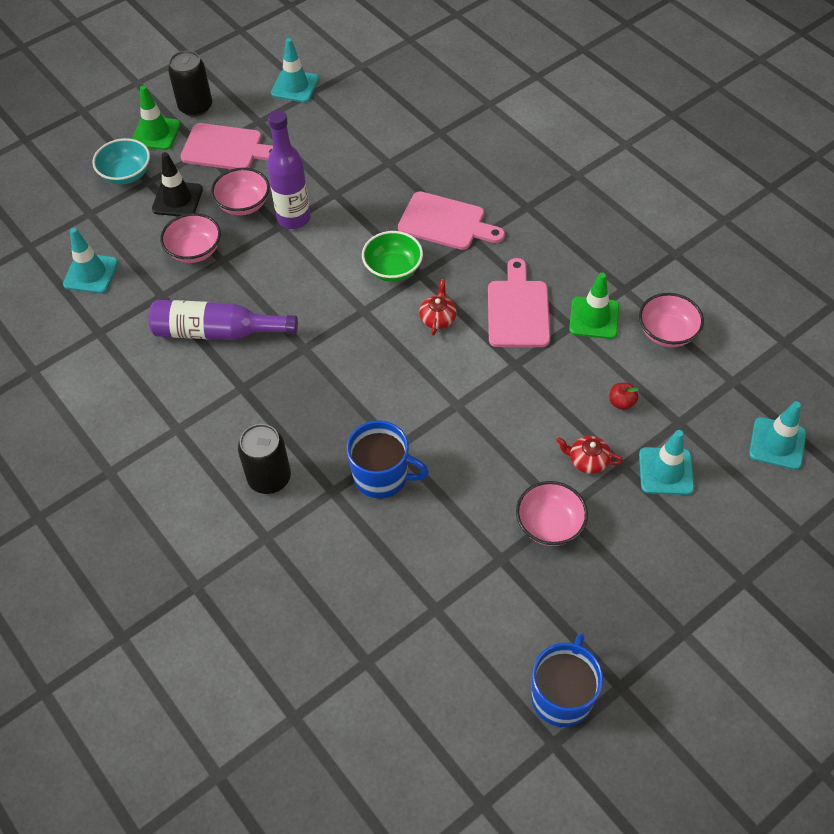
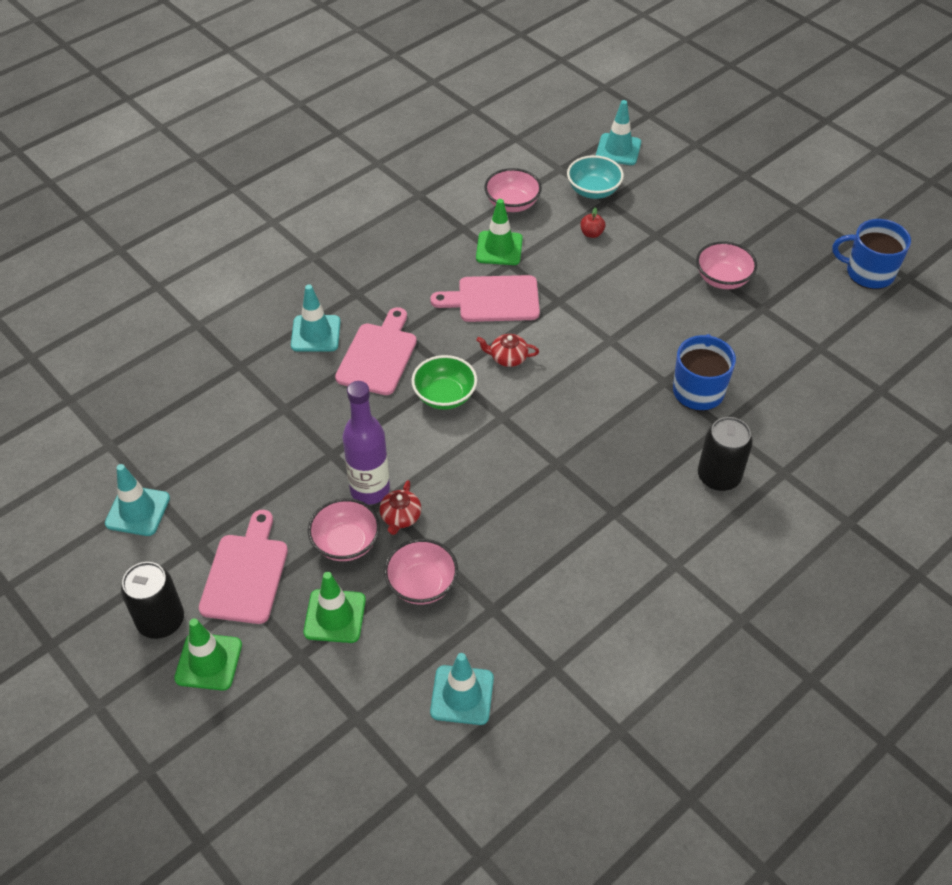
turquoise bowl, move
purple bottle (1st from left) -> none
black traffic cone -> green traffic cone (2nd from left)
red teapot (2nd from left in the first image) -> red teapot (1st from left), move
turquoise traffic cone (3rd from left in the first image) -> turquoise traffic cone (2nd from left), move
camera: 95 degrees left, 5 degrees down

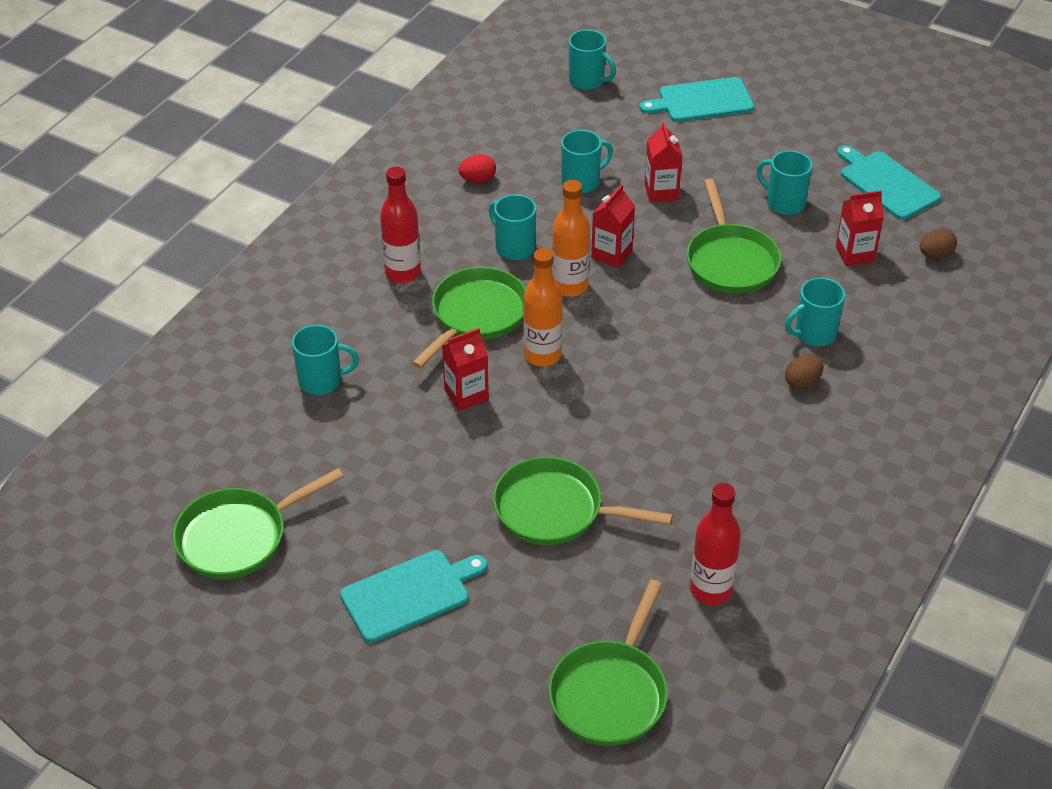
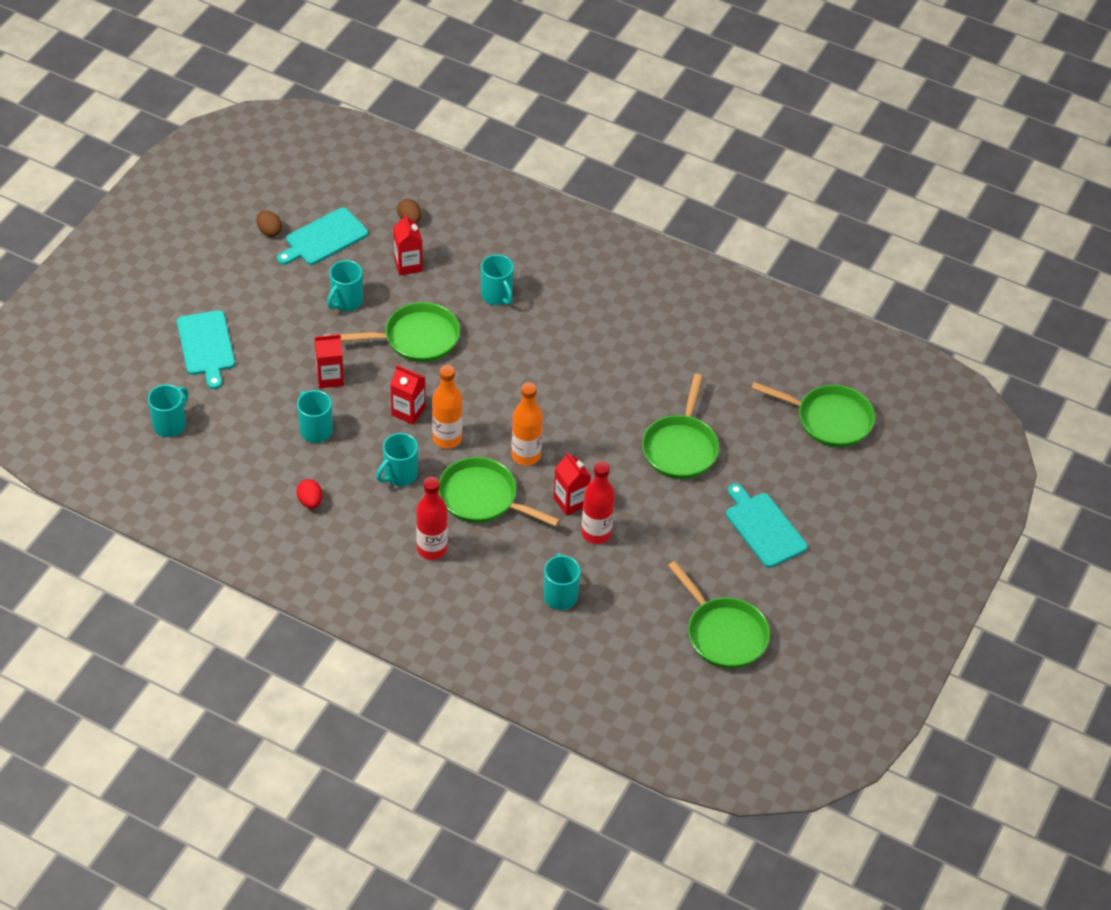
red bottle (2nd from left), move
brown egg (1st from left), move
camera: 95 degrees left, 5 degrees up

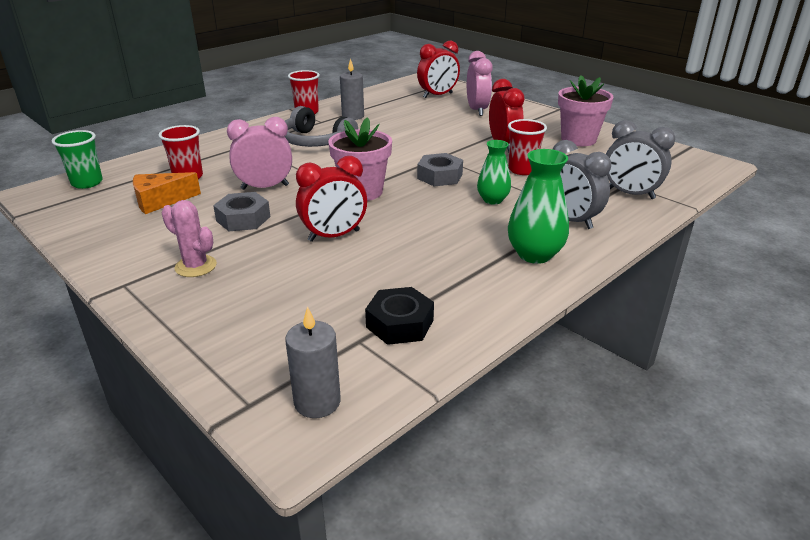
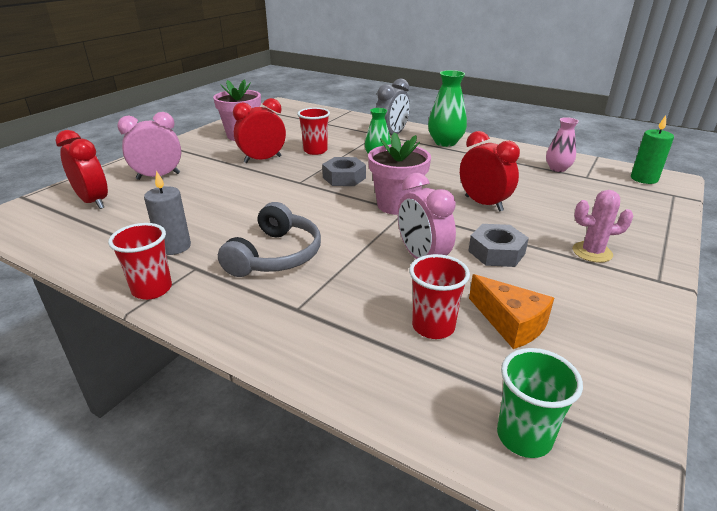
pink cactus, 75 degrees clockwise
grey candle (1st from left) -> green candle
black nut -> pink vase
grey clock (2nd from left) -> none
camera: 105 degrees left, 0 degrees up

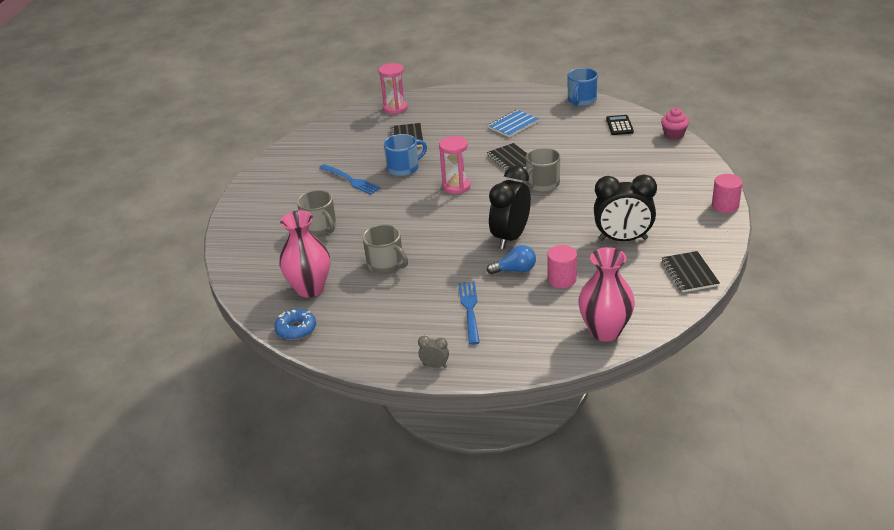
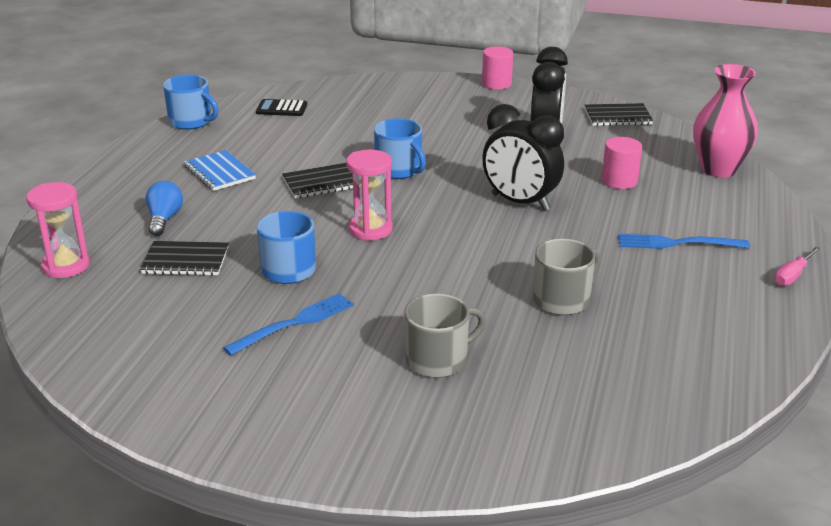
blue donut -> none
pink vase (1st from left) -> none
grey clock -> pink screwdriver
blue light bulb, move
grey mug (3rd from left) -> blue mug (3rd from left)
pink cupcake -> none
camera: 85 degrees left, 5 degrees down

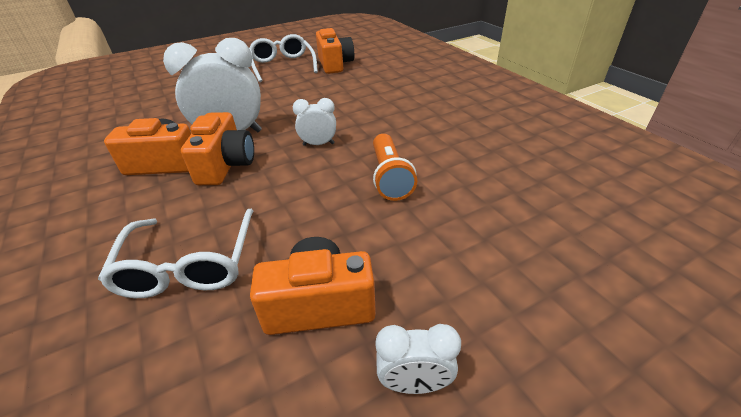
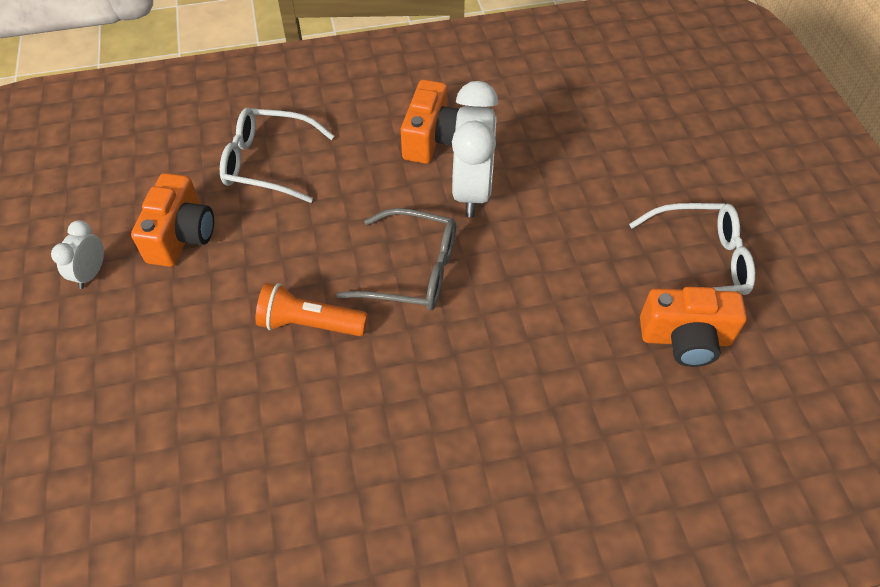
orange camera (2nd from left) -> none
white clock (2nd from left) -> grey glasses
camera: 105 degrees right, 15 degrees up

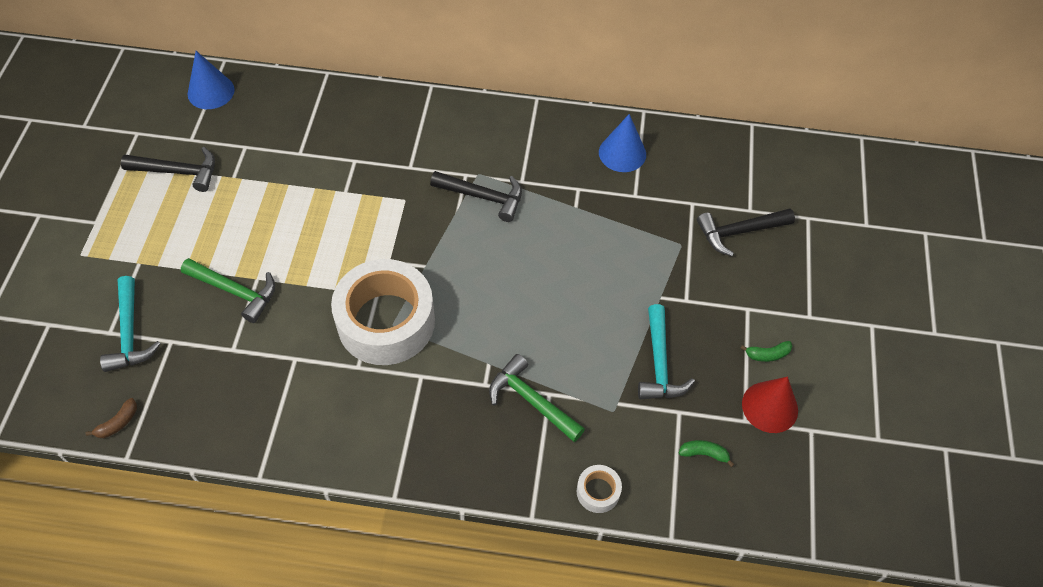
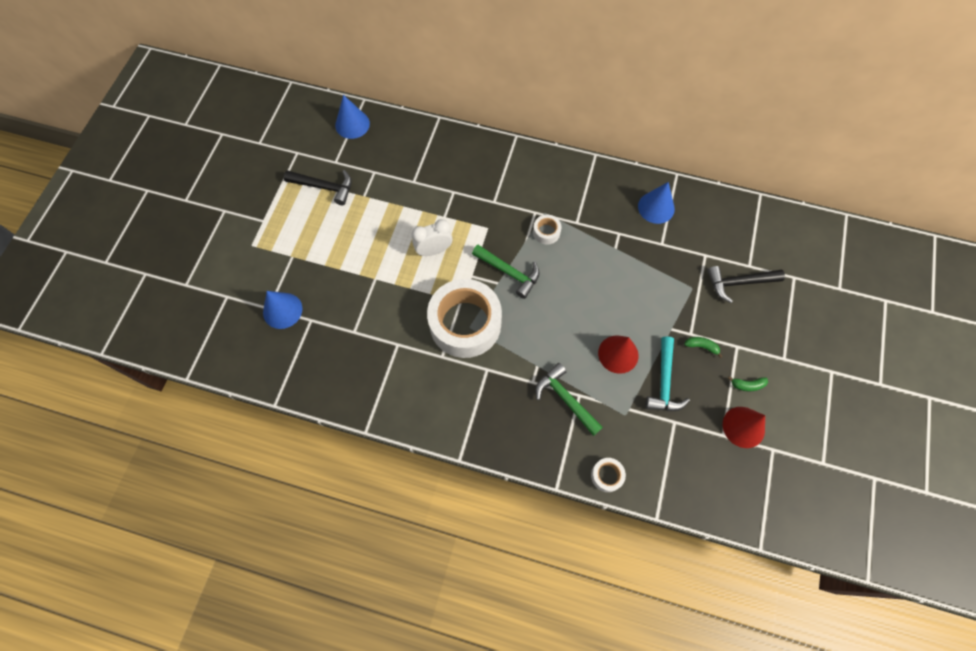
brown banana -> none
turquoise hammer (1st from left) -> blue cone (1st from left)
green hammer (1st from left), move
black hammer (2nd from left) -> white tape (2nd from left)
green banana (1st from left), move
none -> white clock
none -> red cone (1st from left)
camera: 10 degrees right, 10 degrees up

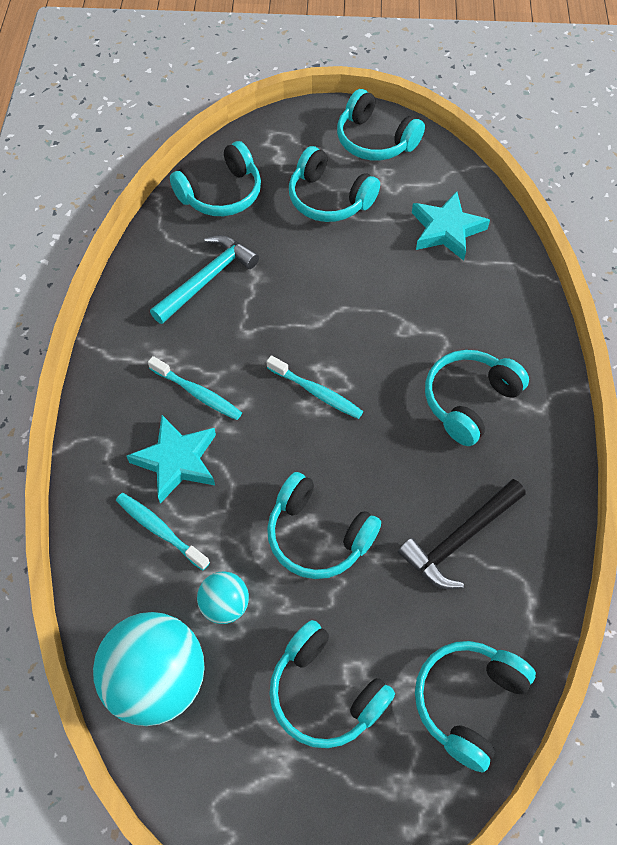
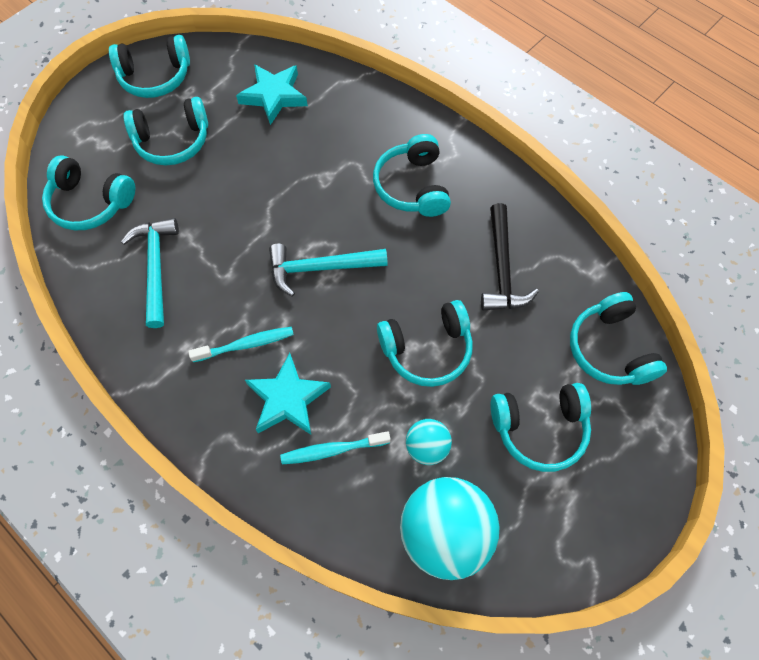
turquoise headphones (1st from left), 105 degrees clockwise
turquoise toothbrush (3rd from left) -> turquoise hammer (2nd from left)
camera: 50 degrees left, 5 degrees up

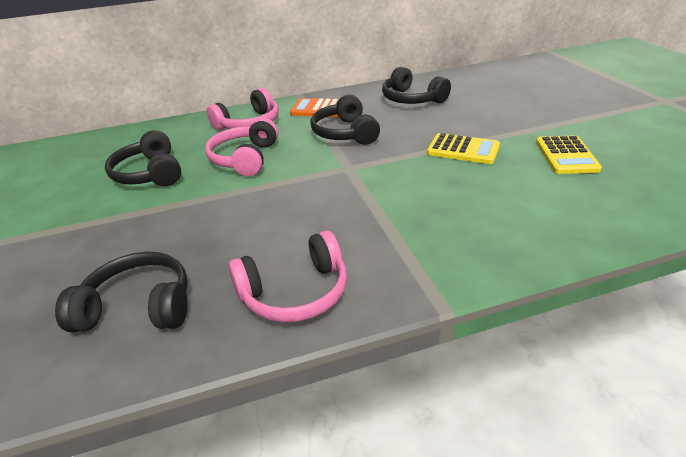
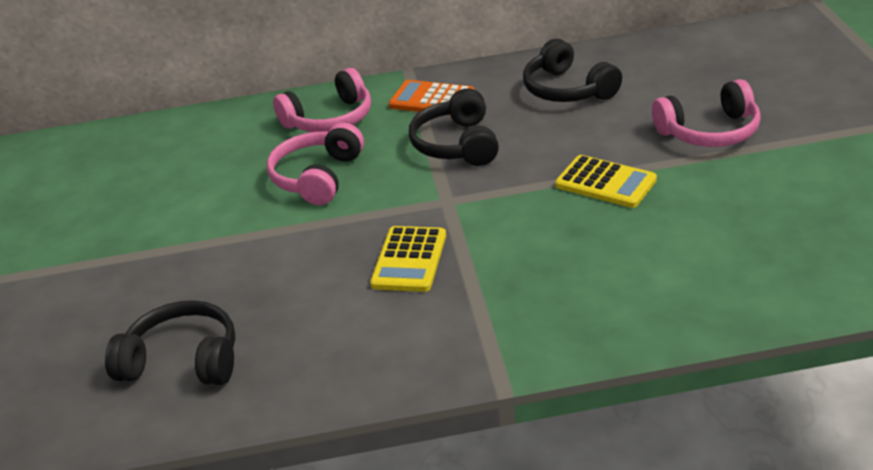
black headphones (2nd from left) -> none
pink headphones (3rd from left), move
yellow calculator (2nd from left in the first image) -> yellow calculator (1st from left), move
camera: 10 degrees right, 0 degrees up

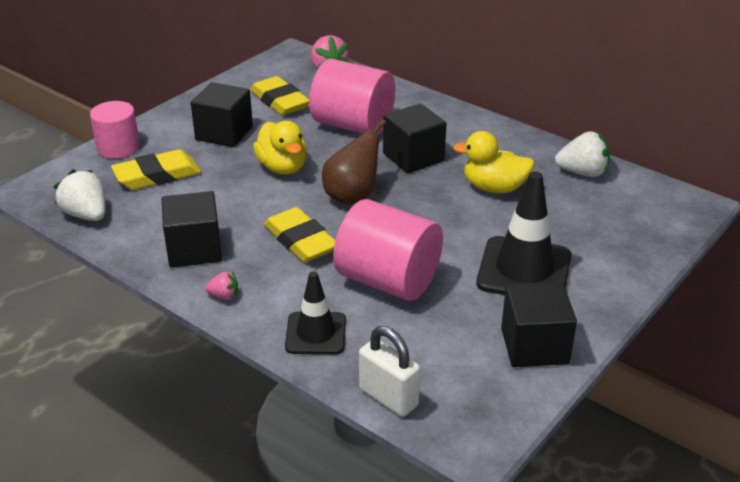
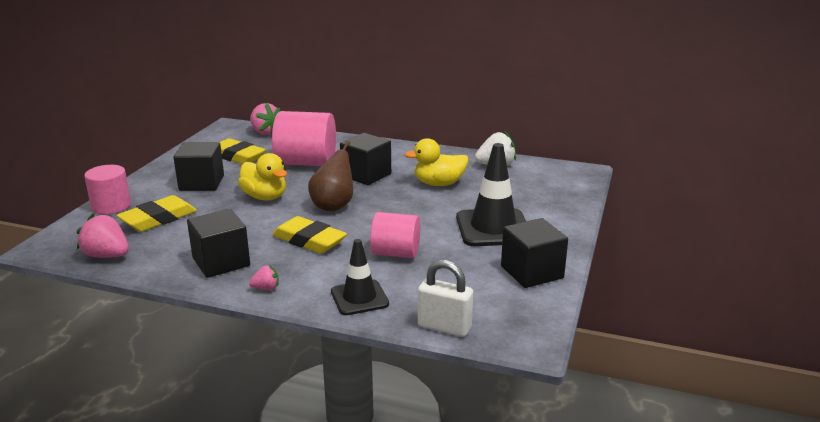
white strawberry (1st from left) -> pink strawberry (1st from left)
pink cylinder (3rd from left), x0.64
camera: 20 degrees left, 10 degrees down

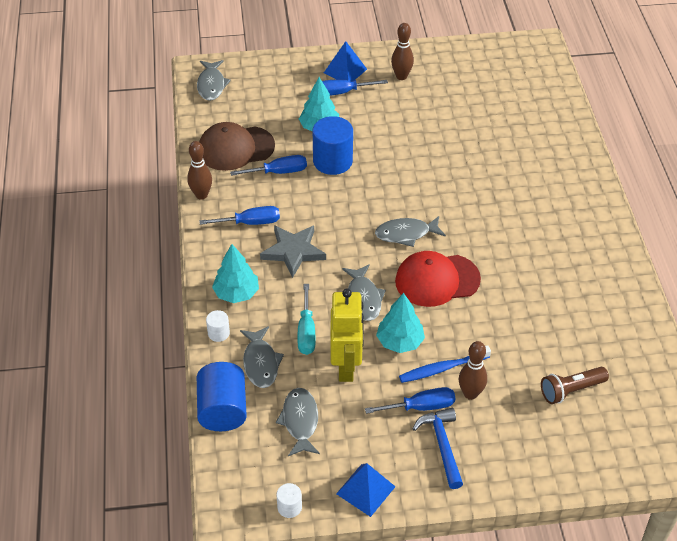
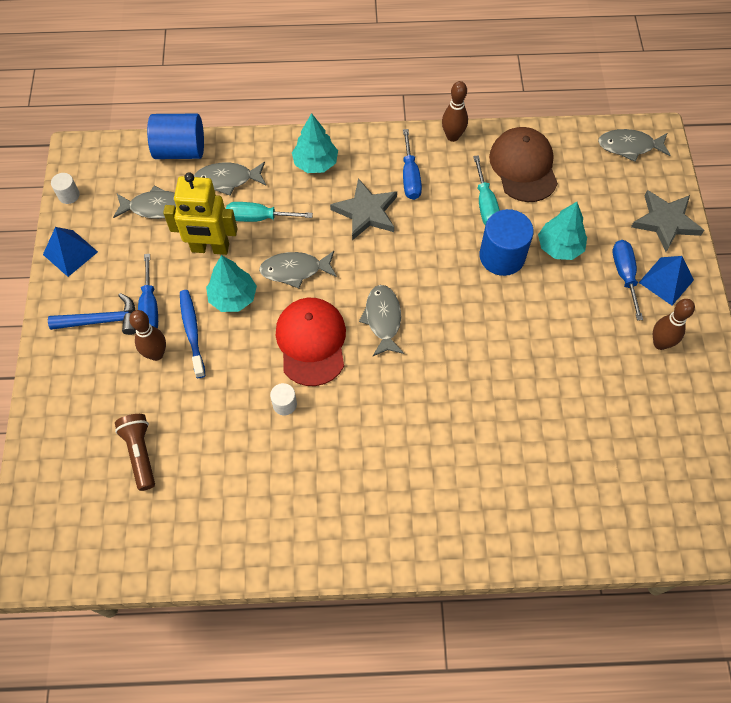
white cylinder (1st from left in the first image) -> white cylinder (2nd from left), move
blue screwdriver (2nd from left) -> turquoise screwdriver (2nd from left)
none -> grey star (2nd from left)
camera: 95 degrees right, 15 degrees up

